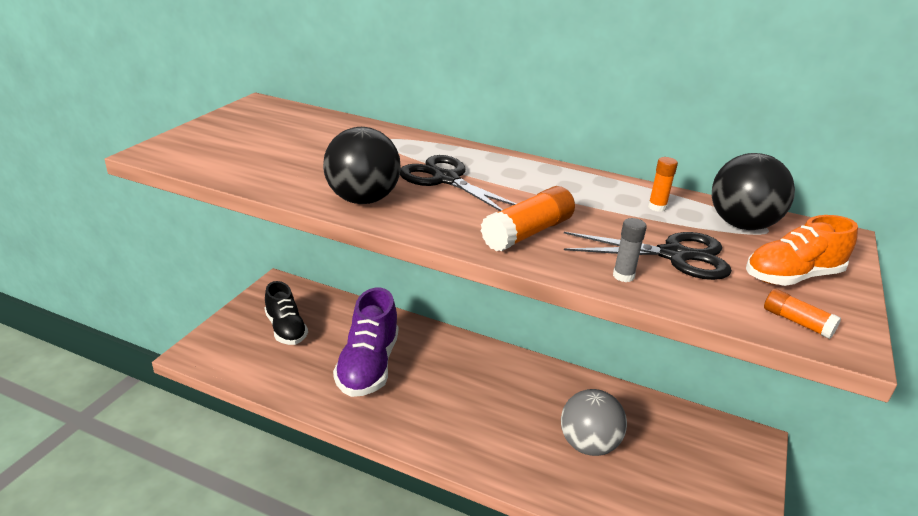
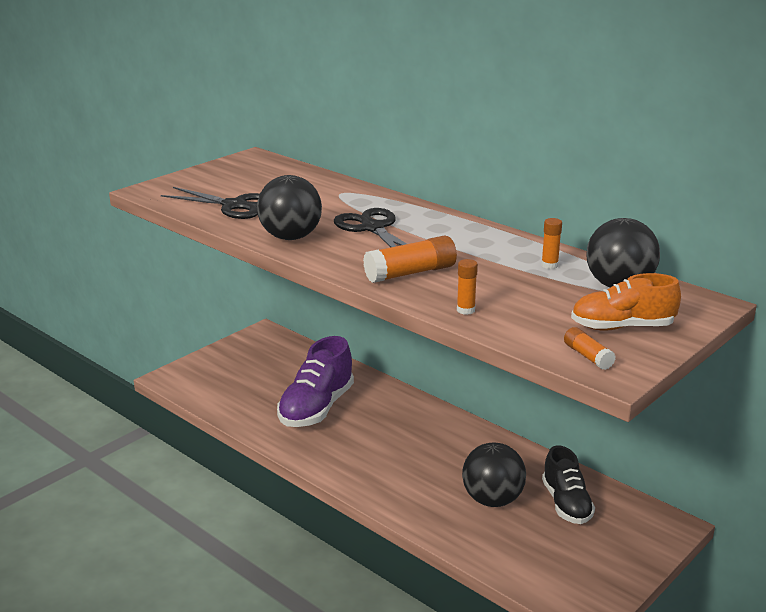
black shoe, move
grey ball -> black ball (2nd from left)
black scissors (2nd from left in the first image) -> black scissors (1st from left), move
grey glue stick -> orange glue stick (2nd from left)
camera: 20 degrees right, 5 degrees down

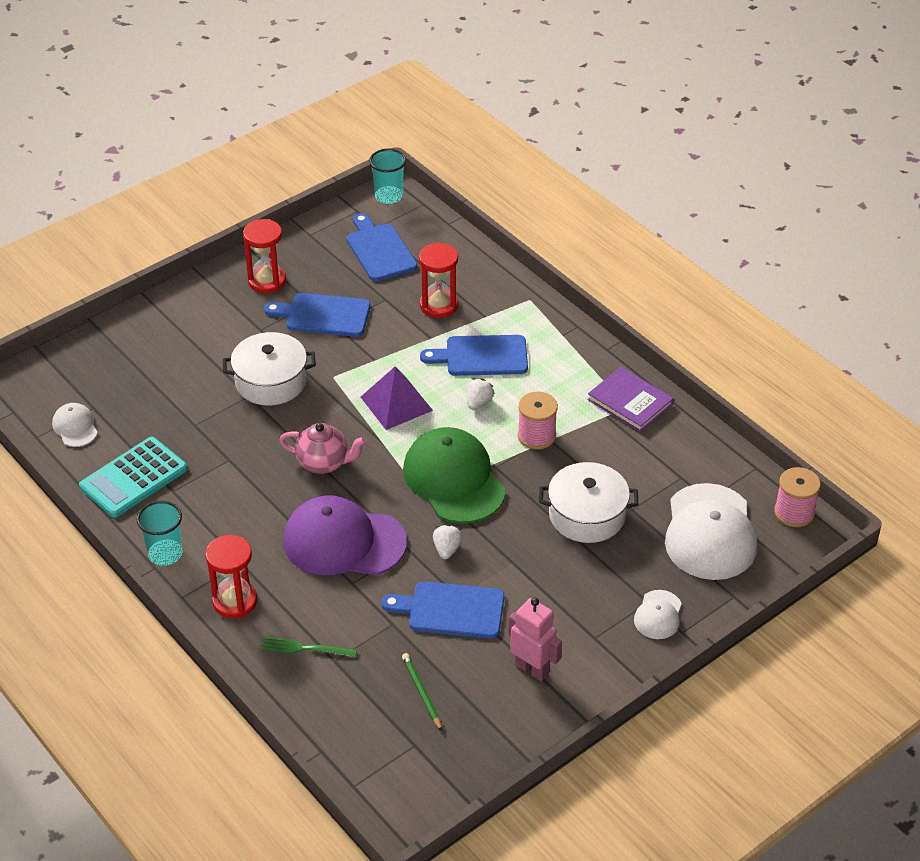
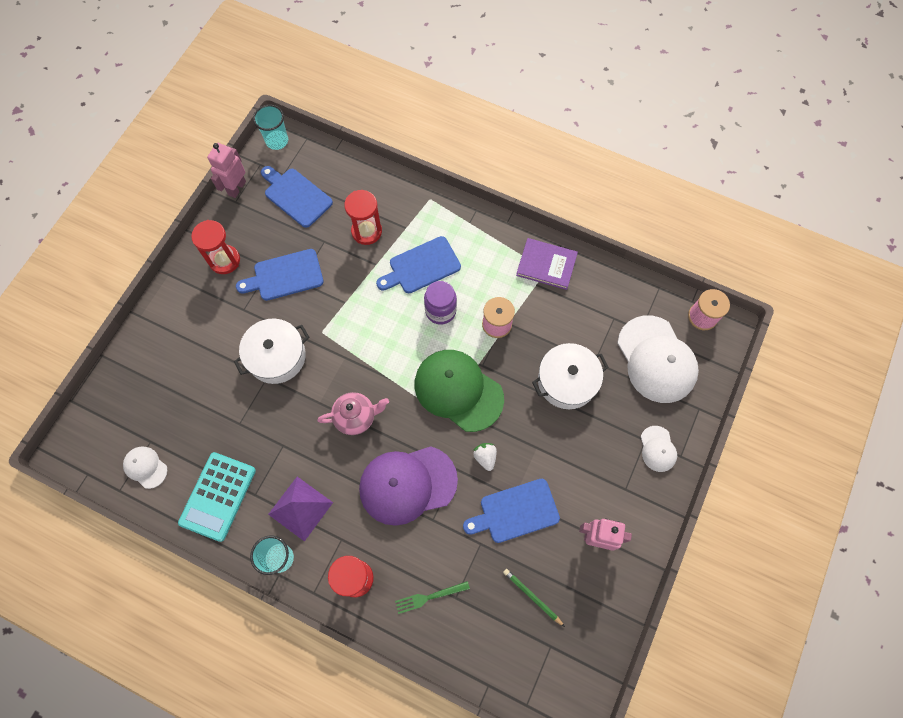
purple pyramid, move
white strawberry (2nd from left) -> purple jar
none -> pink robot (1st from left)
camera: 25 degrees left, 25 degrees up

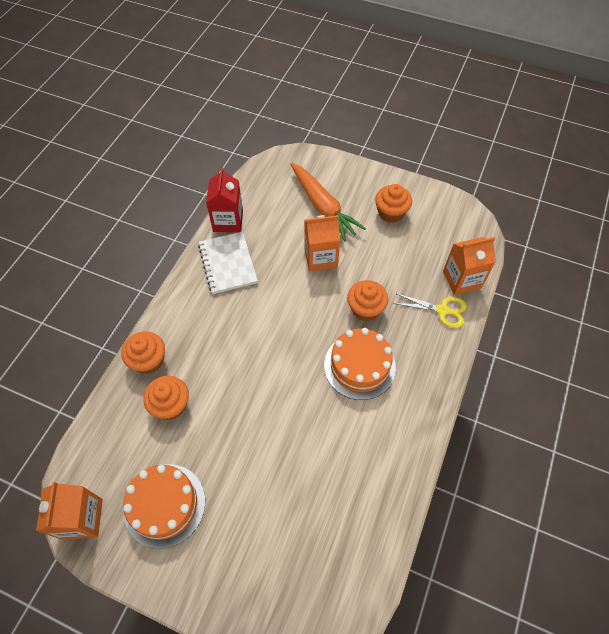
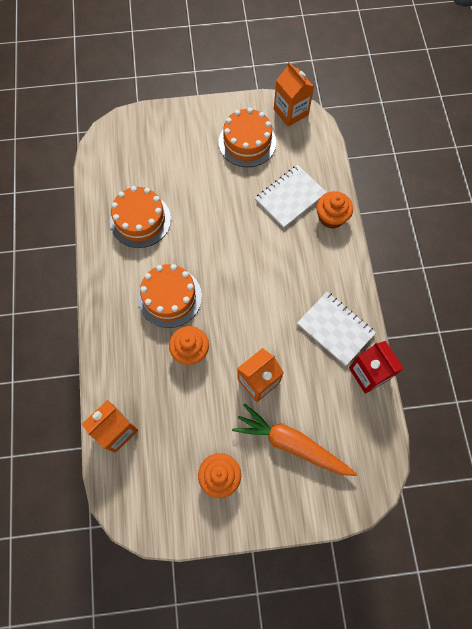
orange cupcake (2nd from left) -> white notebook (1st from left)
yellow scissors -> none
none -> orange cake (1st from left)
camera: 150 degrees right, 10 degrees up

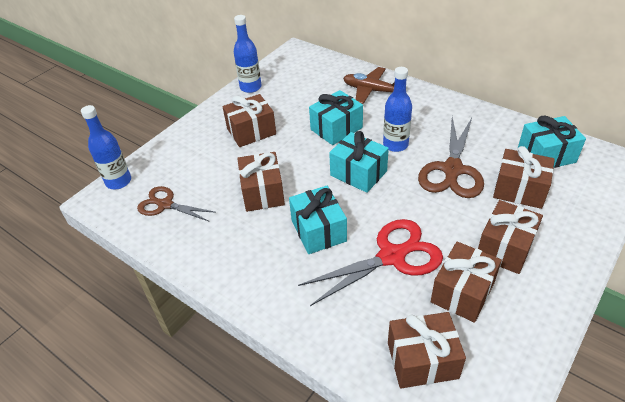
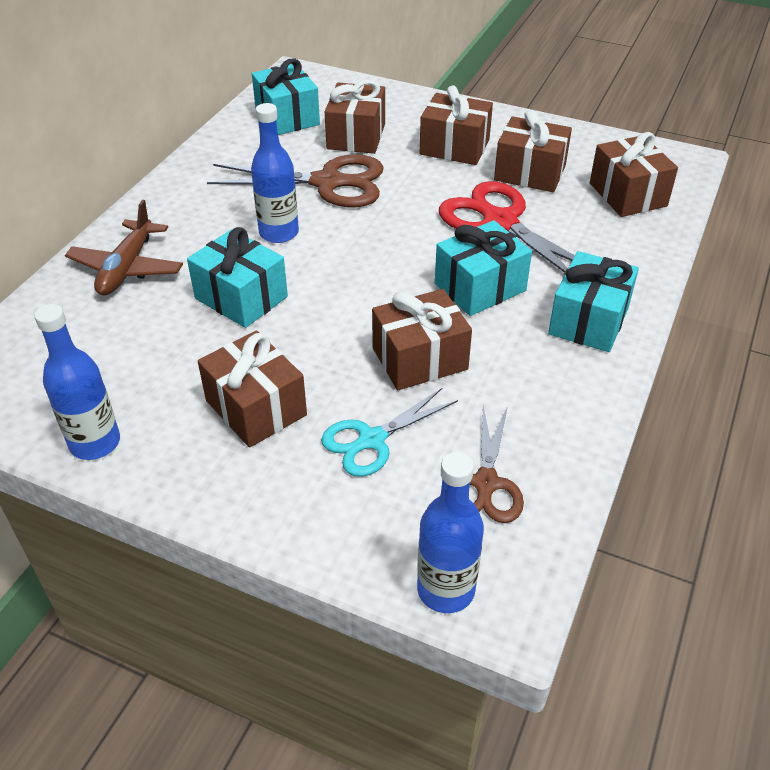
turquoise gift (3rd from left in the first image) -> turquoise gift (4th from left), move
none -> turquoise scissors
camera: 105 degrees left, 0 degrees up

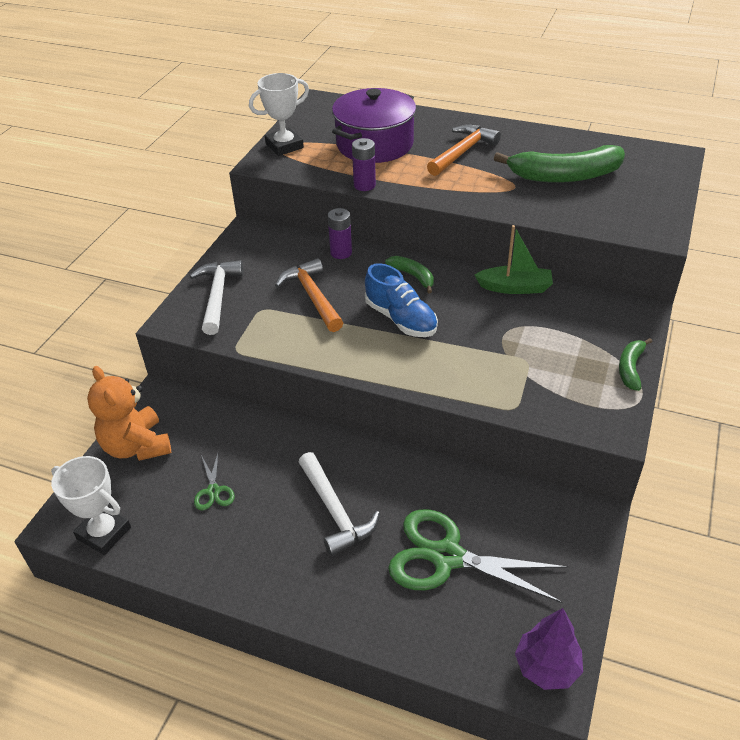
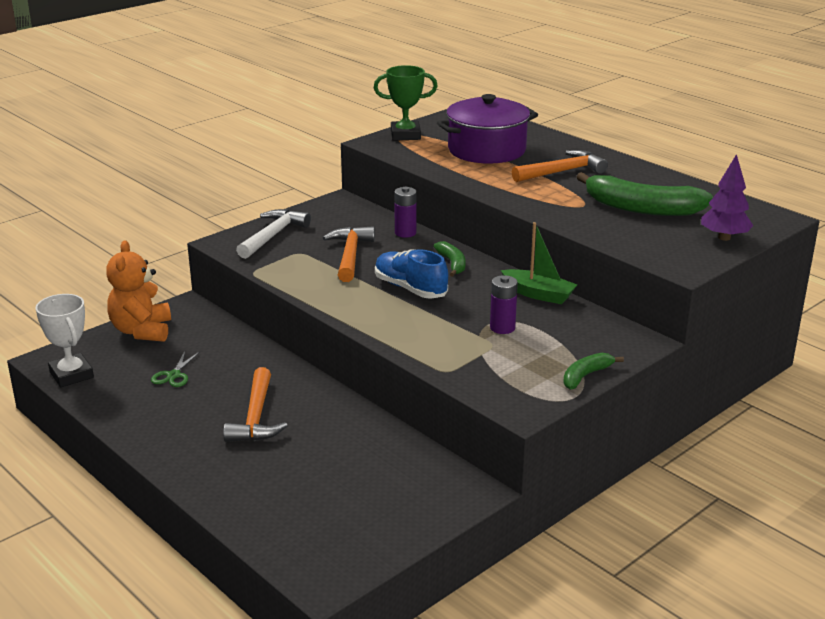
white trophy (2nd from left) -> green trophy
white hammer (2nd from left) -> orange hammer (1st from left)
purple battery (2nd from left), move
blue shoe, 150 degrees clockwise
green scissors (2nd from left) -> none
purple tree, move
camera: 25 degrees right, 15 degrees down

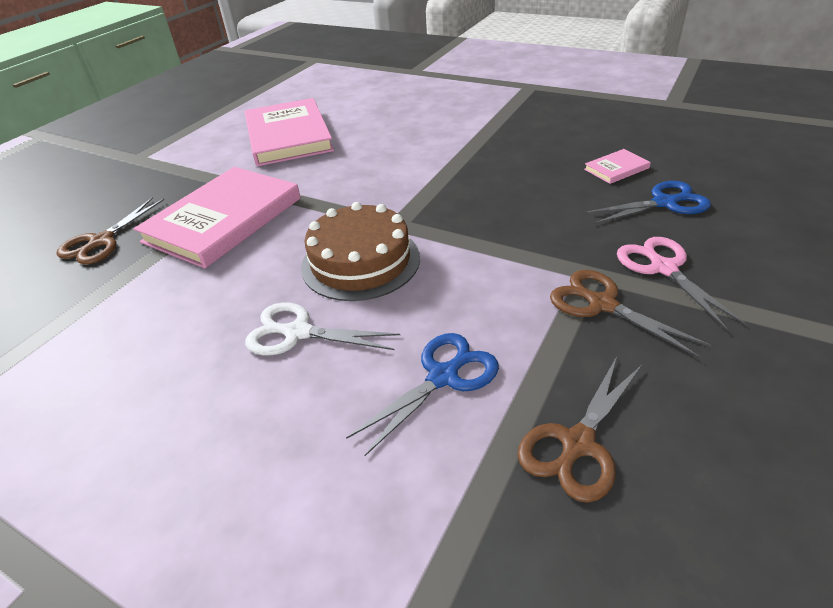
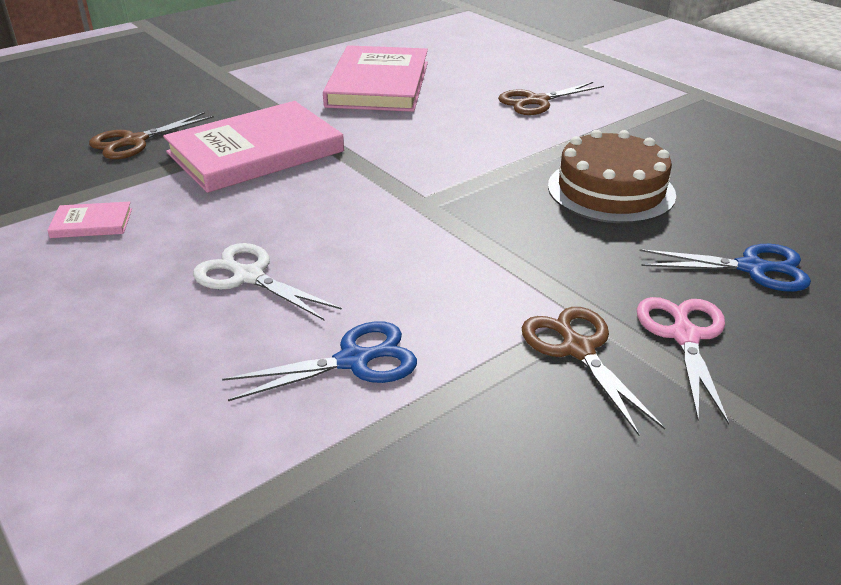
brown cake, move
brown scissors (2nd from left), move
pink book (3rd from left in the first image) -> pink book (1st from left), move
camera: 20 degrees right, 5 degrees down

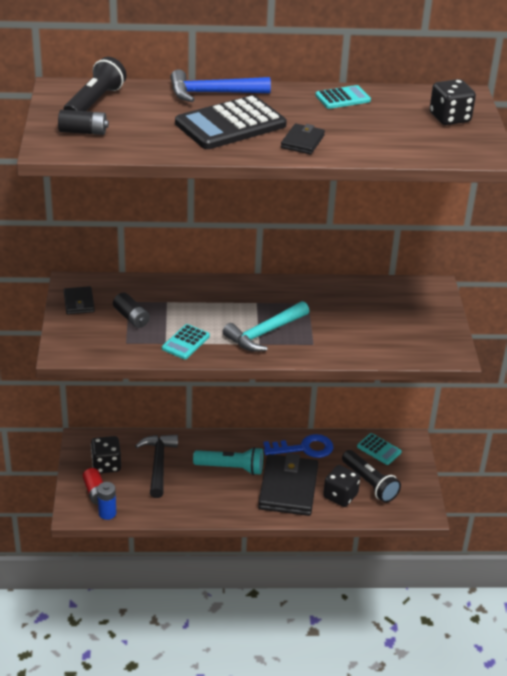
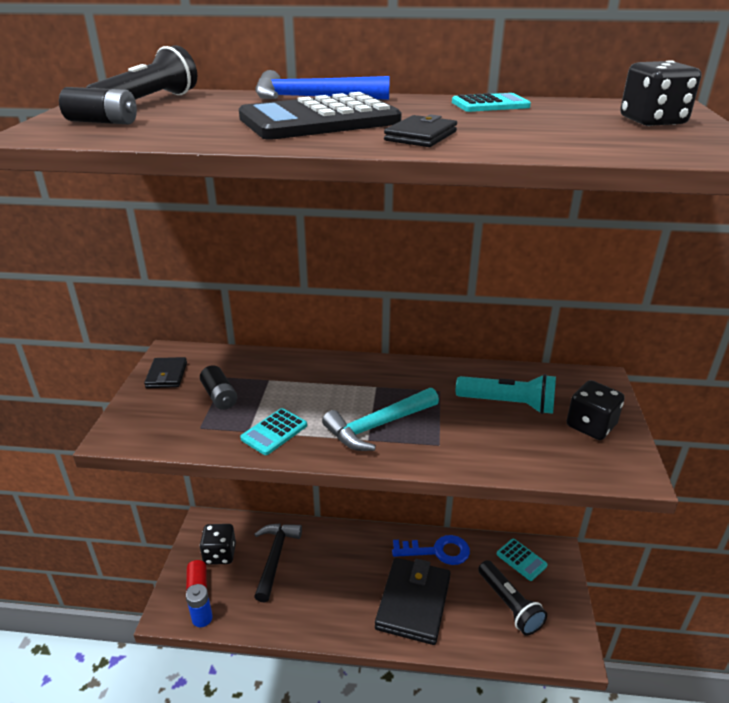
turquoise flashlight, move
black dice (2nd from left), move
camera: 10 degrees right, 5 degrees down

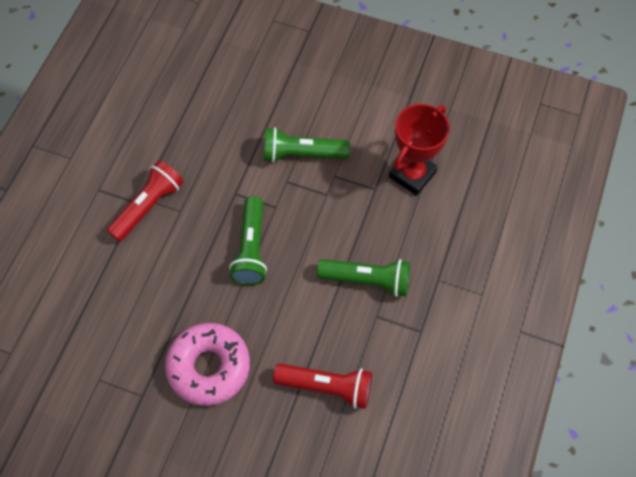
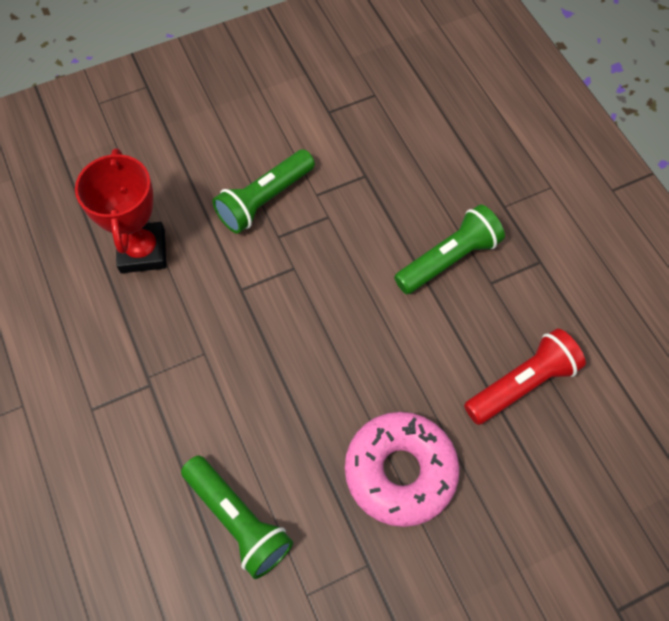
red flashlight (1st from left) -> none
green flashlight (1st from left), move
red trophy, move
camera: 45 degrees left, 0 degrees up

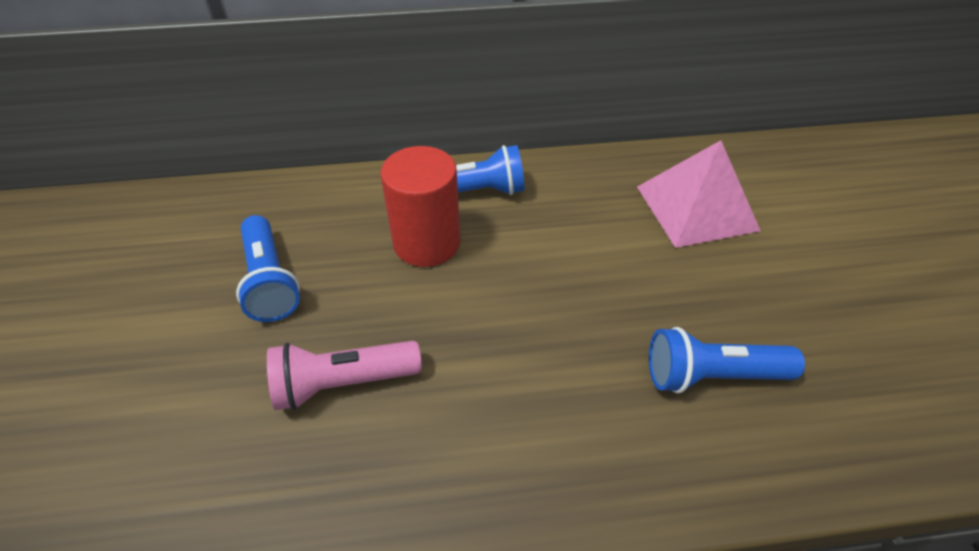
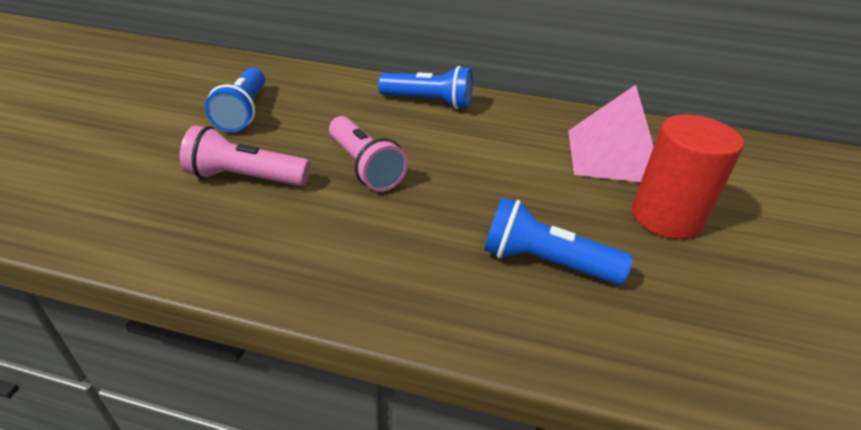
red cylinder, move
none -> pink flashlight (2nd from left)
camera: 20 degrees right, 10 degrees down

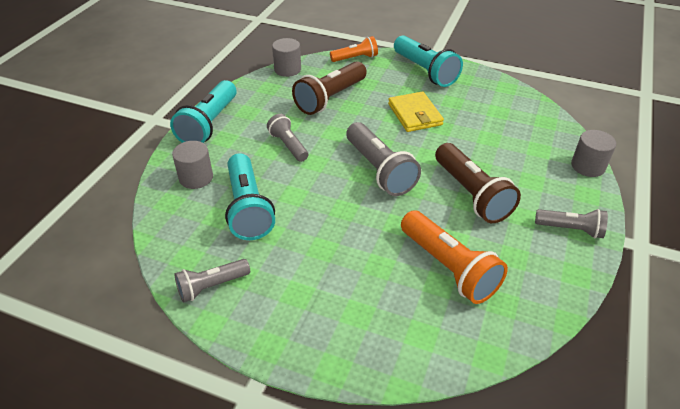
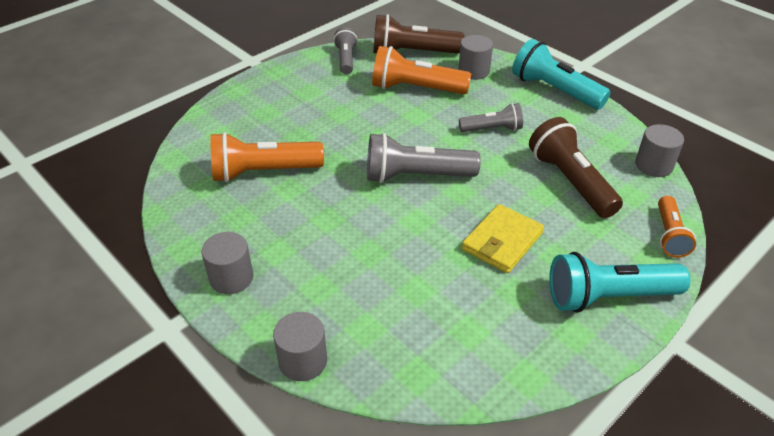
turquoise flashlight (2nd from left) -> orange flashlight (2nd from left)
yellow wallet, 60 degrees counterclockwise
brown flashlight (2nd from left in the first image) -> brown flashlight (1st from left), move
grey flashlight (4th from left) -> grey cylinder (1st from left)
camera: 115 degrees right, 0 degrees up

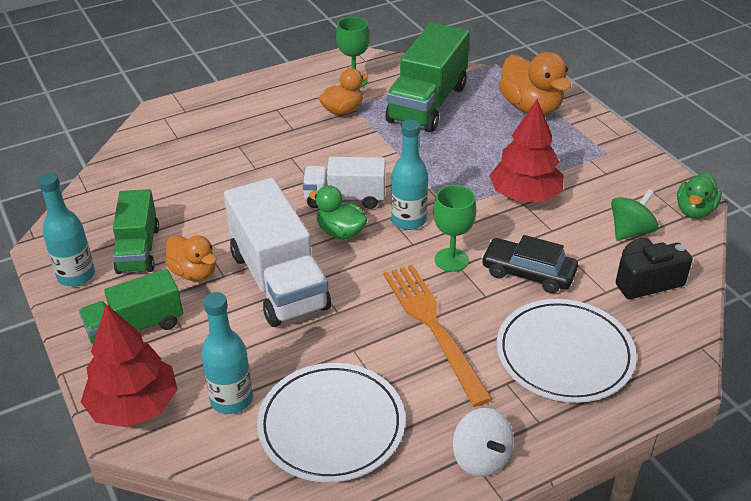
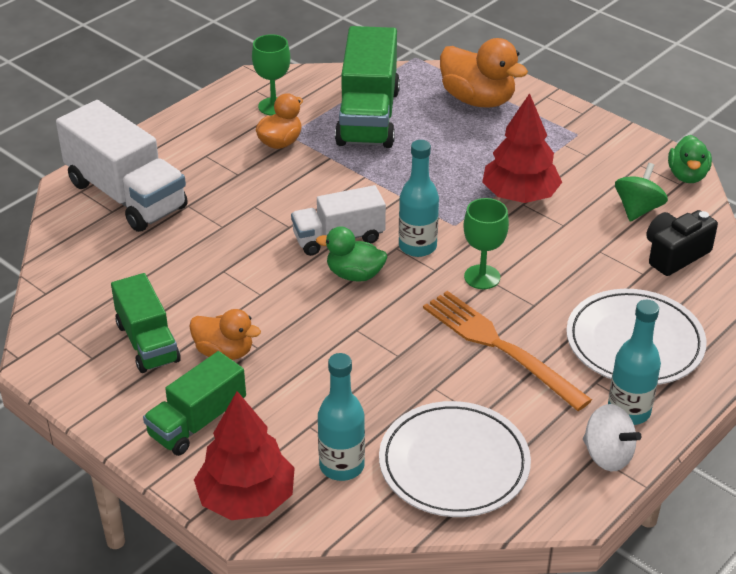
turquoise bottle (1st from left in the first image) -> turquoise bottle (3rd from left), move
white truck (1st from left), move
black car -> none
camera: 20 degrees left, 0 degrees up

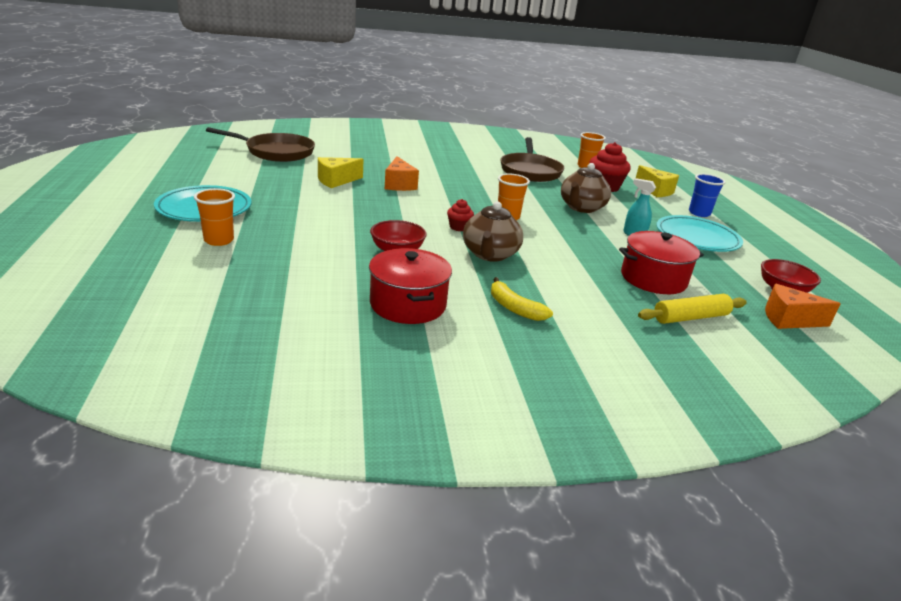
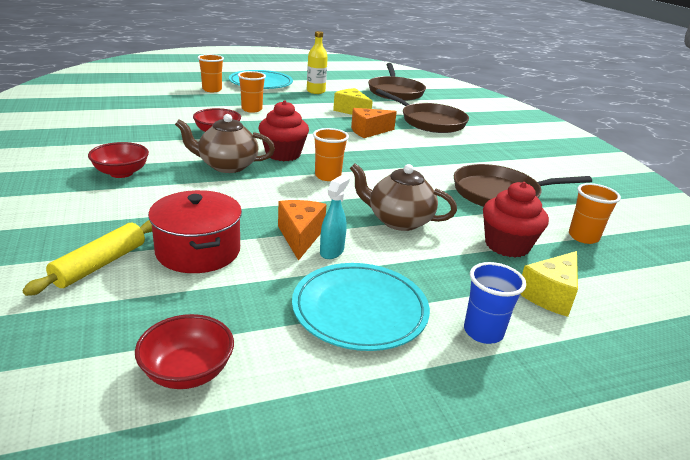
red pot (1st from left) -> none
red cupcake (1st from left), x1.86
yellow banana -> red bowl (1st from left)
yellow rolling pin, 60 degrees clockwise
orange cheese (2nd from left in the first image) -> orange cheese (1st from left), move
none -> orange cup (2nd from left)
none -> yellow bottle
none -> brown pan (2nd from left)
camera: 80 degrees right, 0 degrees up

